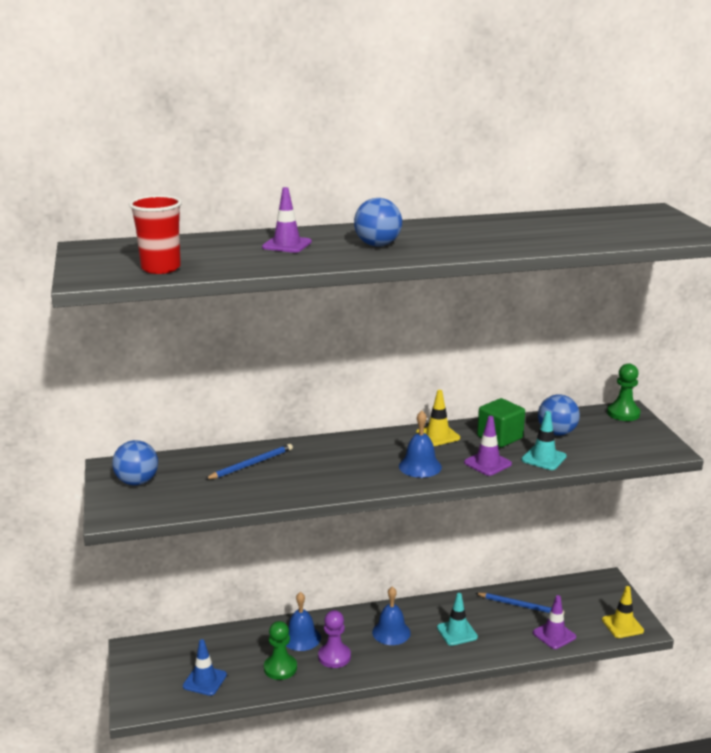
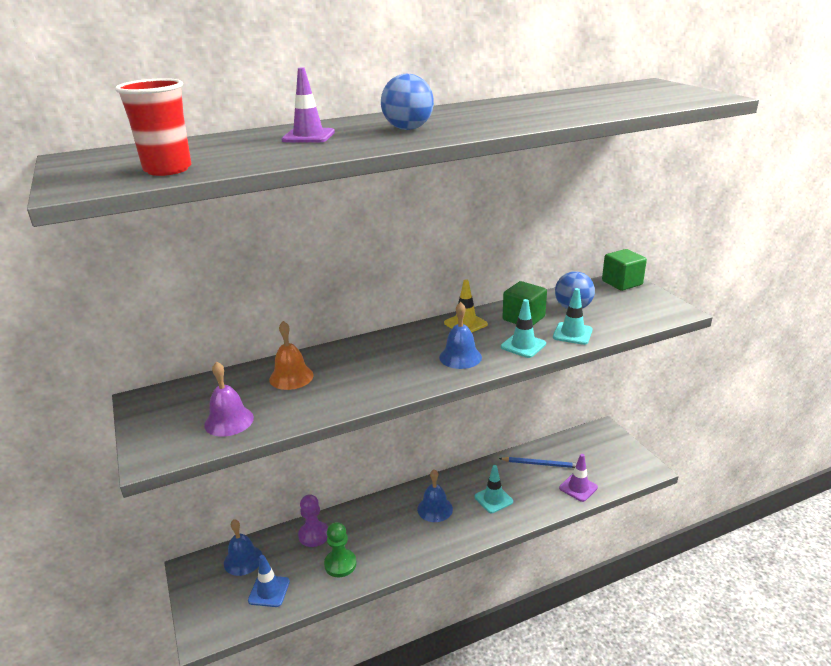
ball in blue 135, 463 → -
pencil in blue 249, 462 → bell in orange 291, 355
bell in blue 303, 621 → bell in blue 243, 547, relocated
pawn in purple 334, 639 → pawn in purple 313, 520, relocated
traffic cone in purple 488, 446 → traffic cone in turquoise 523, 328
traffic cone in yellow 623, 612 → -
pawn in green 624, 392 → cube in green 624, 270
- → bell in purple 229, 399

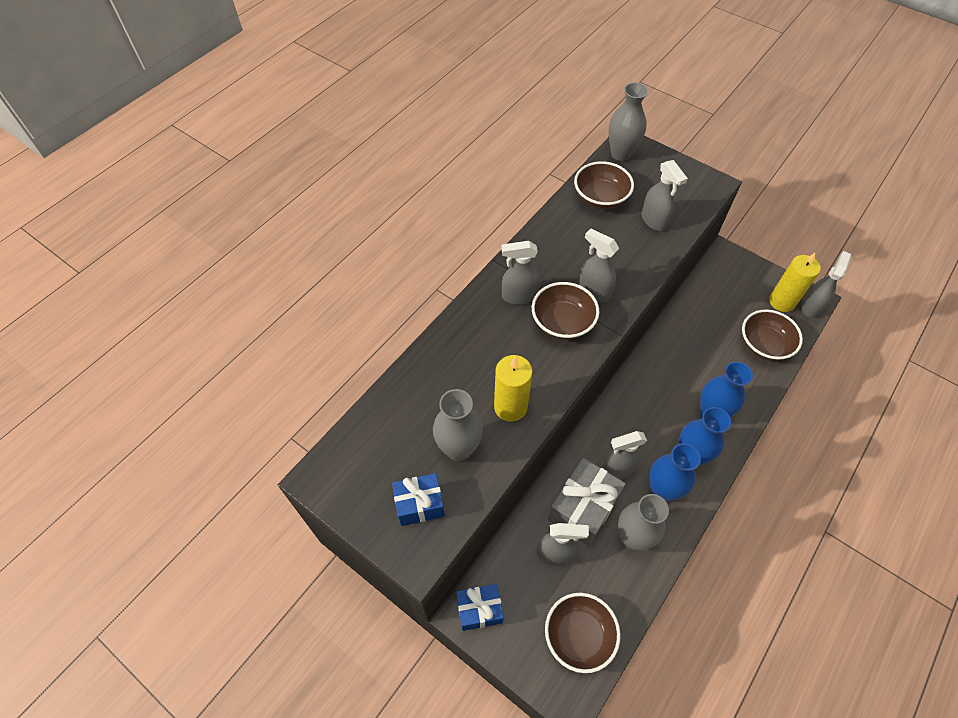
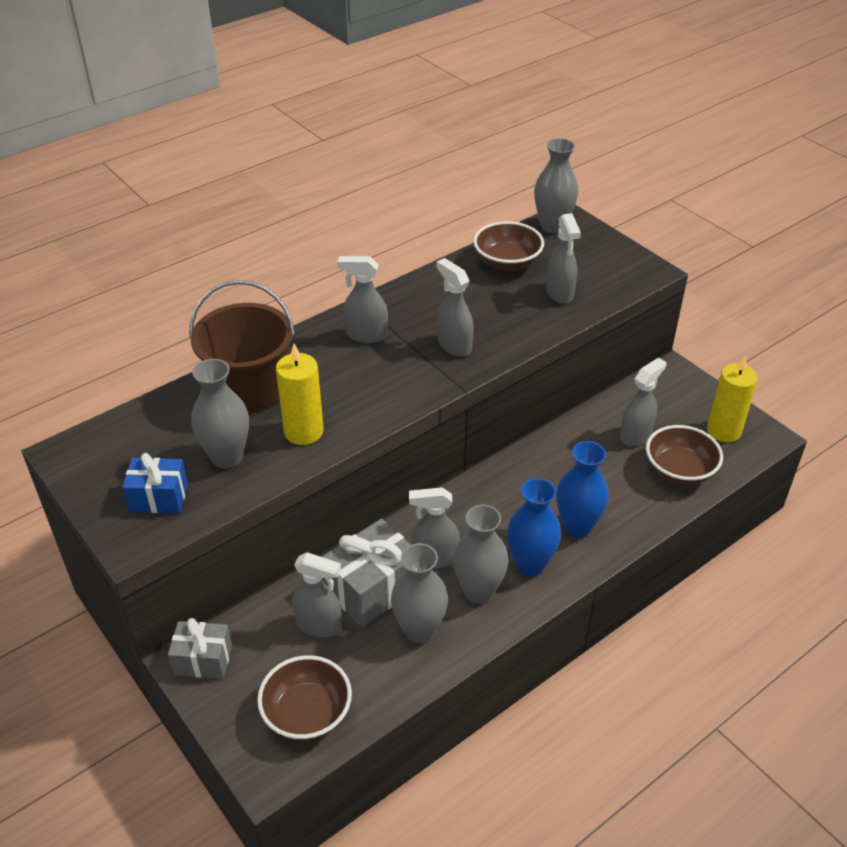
gift in blue 480, 607 → gift in grey 200, 648
bowl in brown 565, 311 → -
vase in blue 675, 472 → vase in grey 481, 554
spray bottle in grey 826, 284 → spray bottle in grey 643, 402, relocated
- → bucket in brown 242, 346

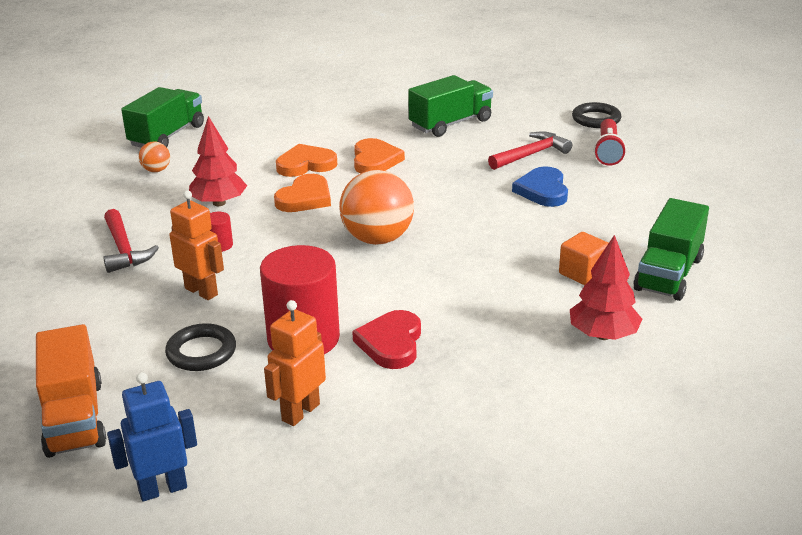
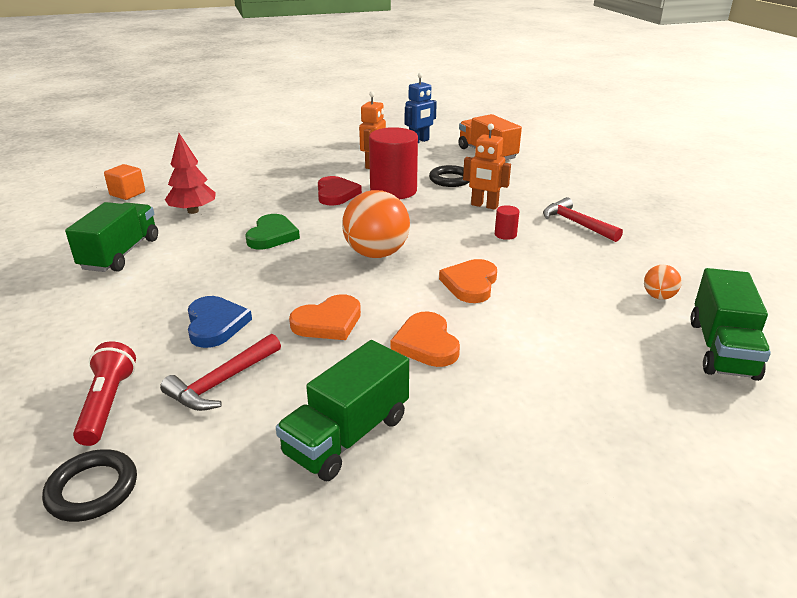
tree in red 218, 161 → -
heart in orange 306, 160 → heart in orange 325, 317, relocated
cube in orange 584, 258 → cube in orange 124, 182, relocated
- → heart in green 272, 231

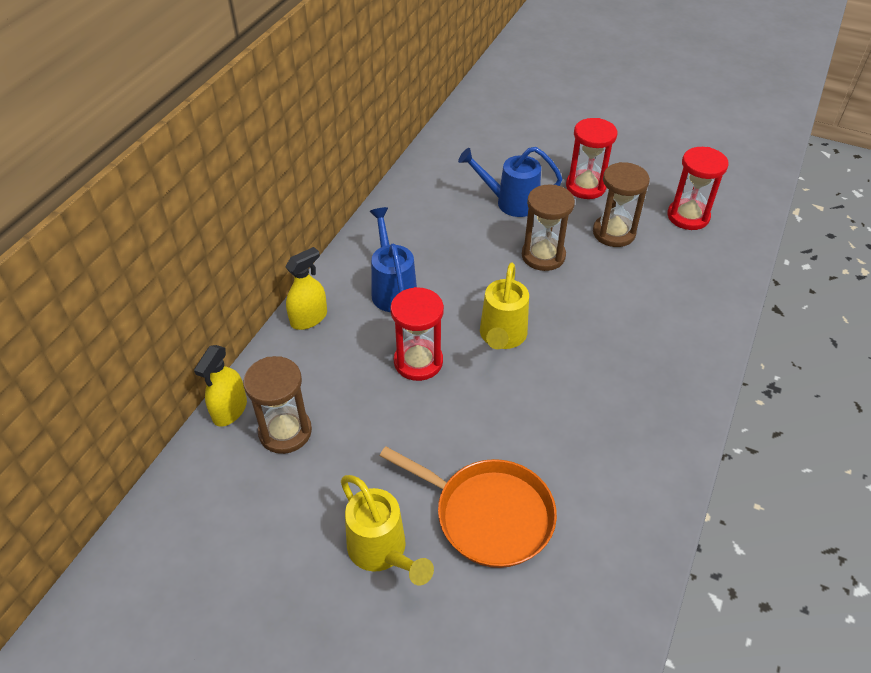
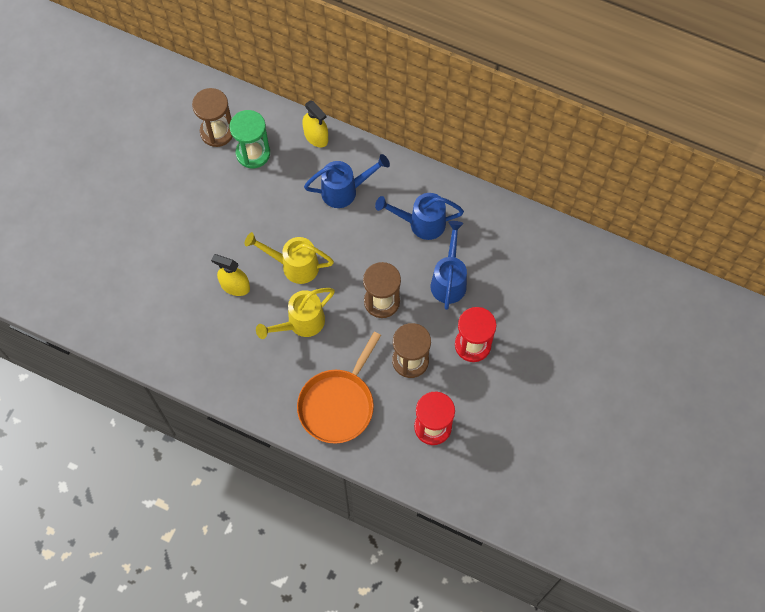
spray bottle in yellow 220, 386 → spray bottle in yellow 230, 275, relocated
watering can in yellow 387, 530 → watering can in yellow 295, 313, relocated
pan in orange 468, 507 → pan in orange 339, 387, relocated
hourglass in red 417, 334 → -
- → hourglass in green 250, 139
- → watering can in blue 419, 216

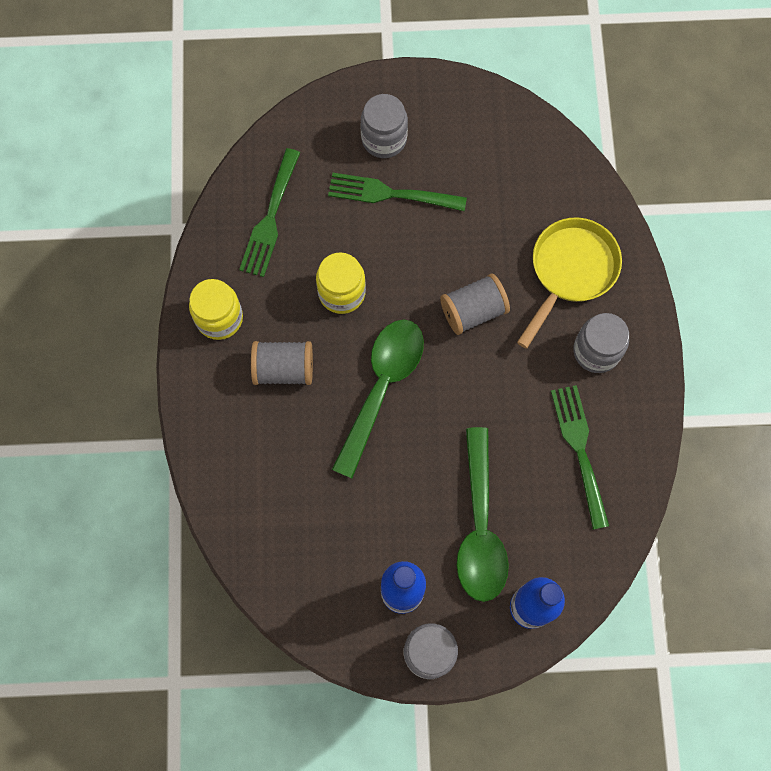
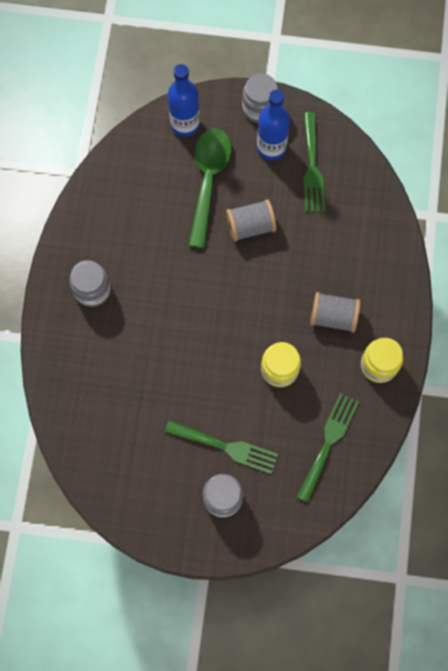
spoon in green 378, 398 → -
spool in grey 475, 304 → spool in grey 251, 220, relocated
pan in yellow 569, 283 → -
fork in green 580, 457 → fork in green 314, 162, relocated

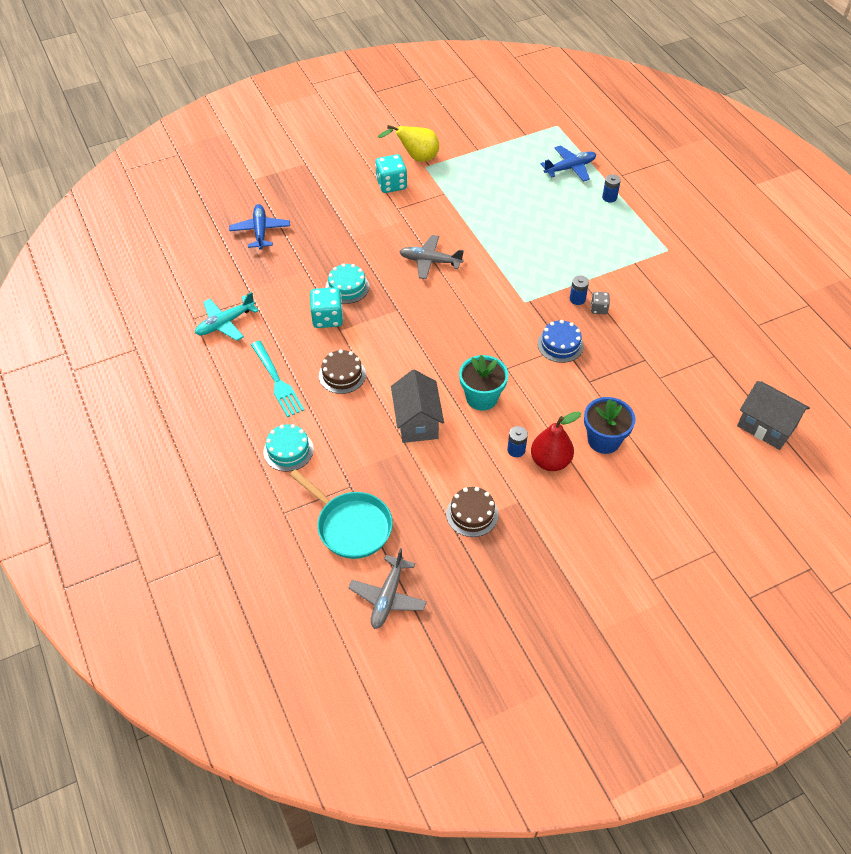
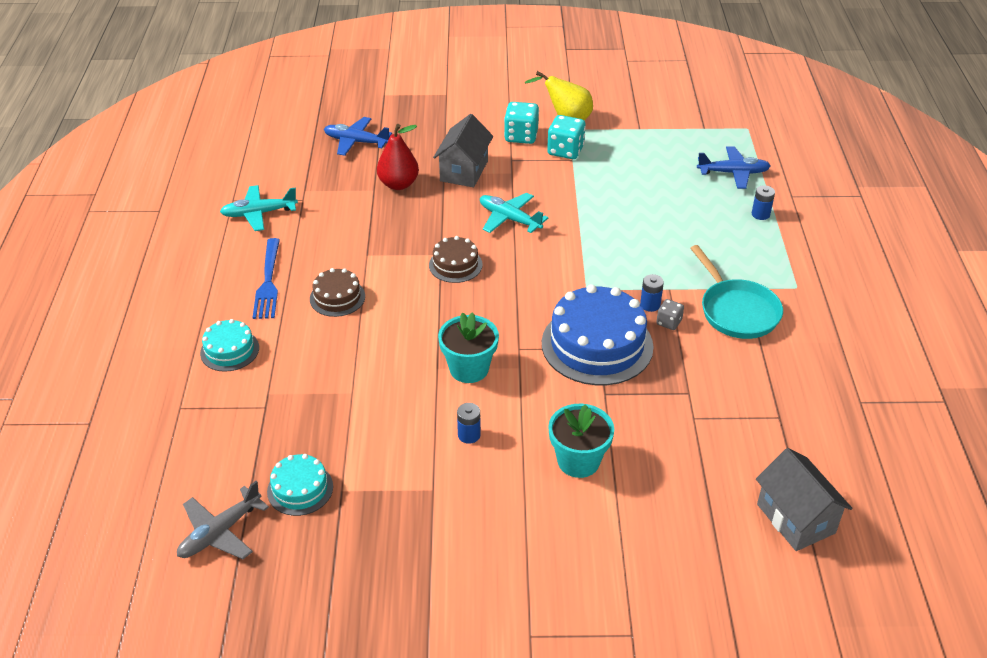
plane in blue 259, 227 → plane in blue 358, 136, 90 degrees counterclockwise
fork in turquoise 277, 379 → fork in blue 266, 278
pan in turquoise 341, 514 → pan in turquoise 736, 292, relocated
dice in turquoise 326, 307 → dice in turquoise 566, 137, relocated
cake in turquoise 347, 284 → cake in turquoise 300, 485, relocated
house in grey 417, 406 → house in grey 463, 150, relocated
plane in grey 431, 257 → plane in turquoise 514, 213
cake in brown 472, 512 → cake in brown 456, 259, relocated
pear in red 556, 441 → pear in red 398, 157, relocated
cake in blue 560, 341 → cake in blue 598, 334, x1.93
flower pot in blue 610, 425 → flower pot in turquoise 581, 441

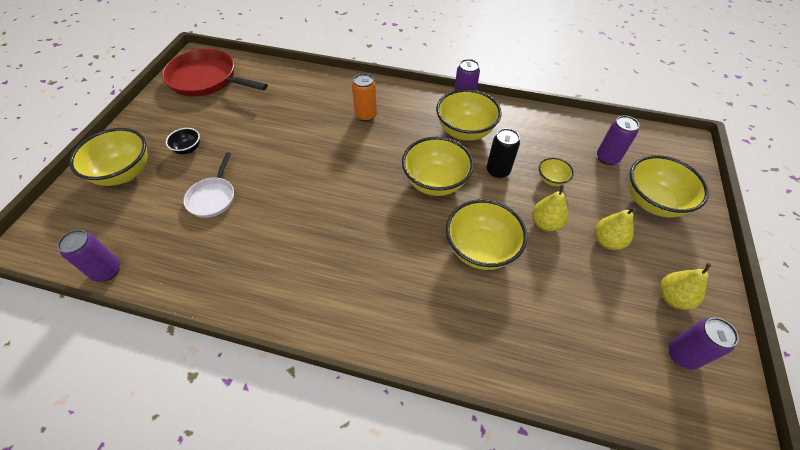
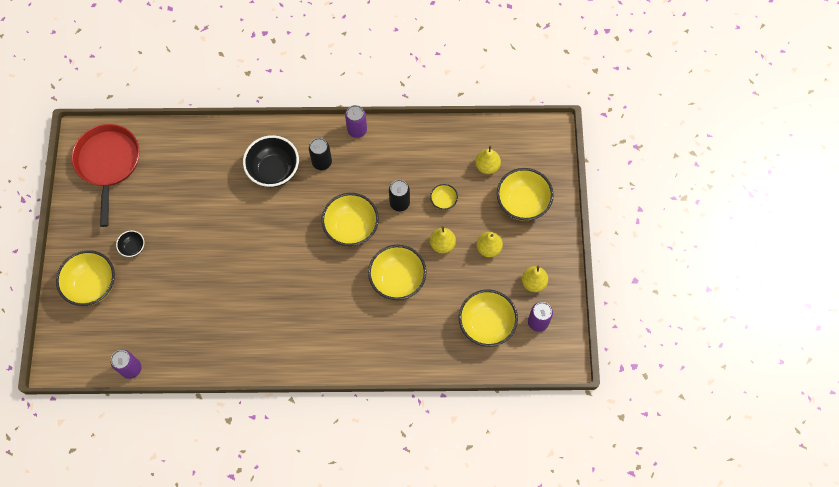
pan in red 215, 73 → pan in red 106, 175, 75 degrees clockwise
pan in white 209, 185 → -
can in orange 364, 97 → bowl in black 271, 161
bowl in yellow 469, 115 → bowl in yellow 488, 318, relocated
can in purple 618, 140 → pear in yellow 488, 160
- → can in black 320, 154

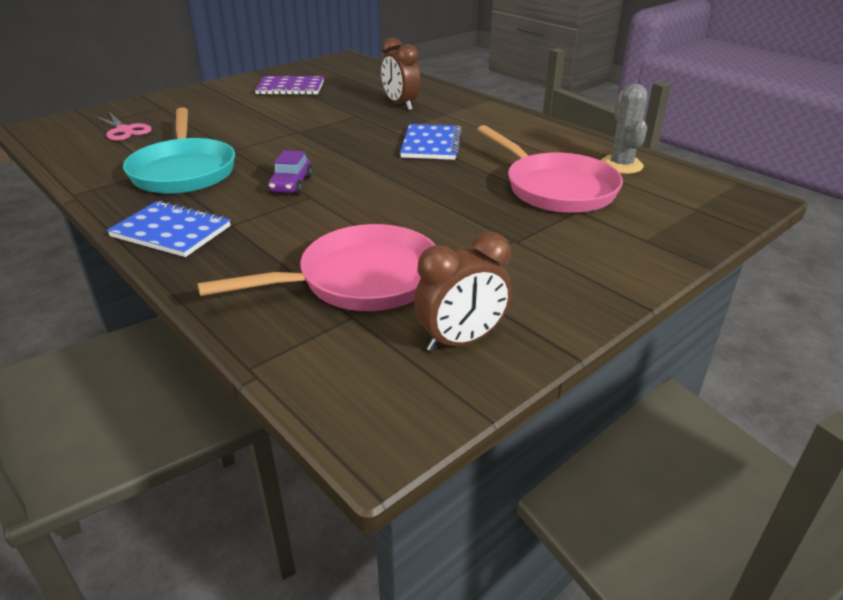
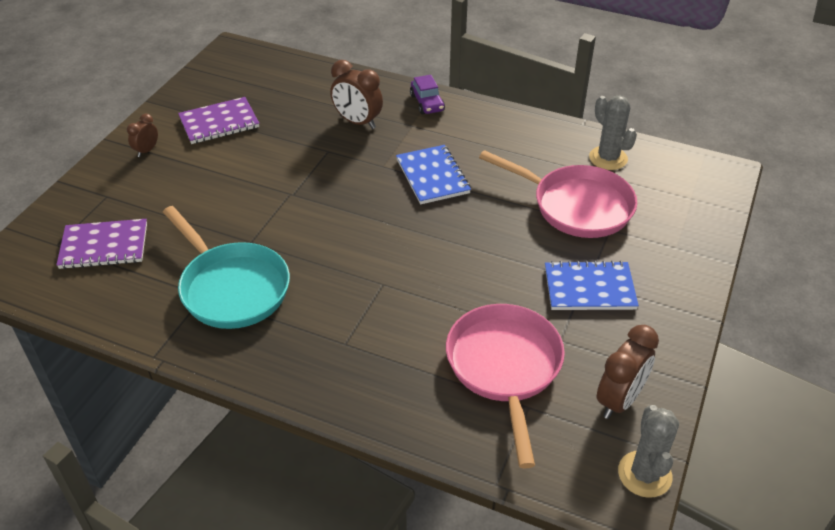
scissors in pink 123, 126 → notebook in purple 101, 244
notebook in blue 169, 229 → notebook in blue 592, 285, relocated
pan in pink 316, 267 → pan in pink 505, 386, 45 degrees counterclockwise
car in purple 290, 172 → car in purple 427, 94, relocated
- → clock in brown 142, 135
- → cactus in grey 648, 451

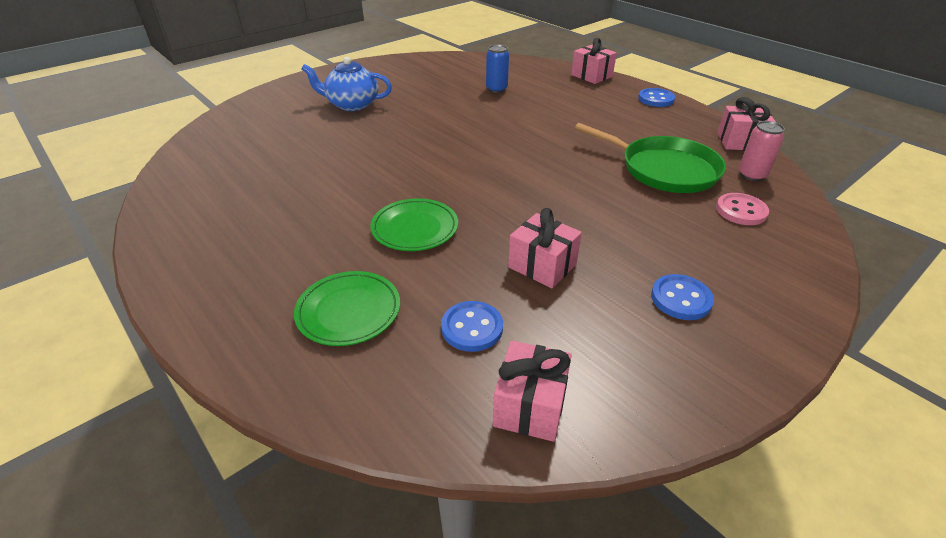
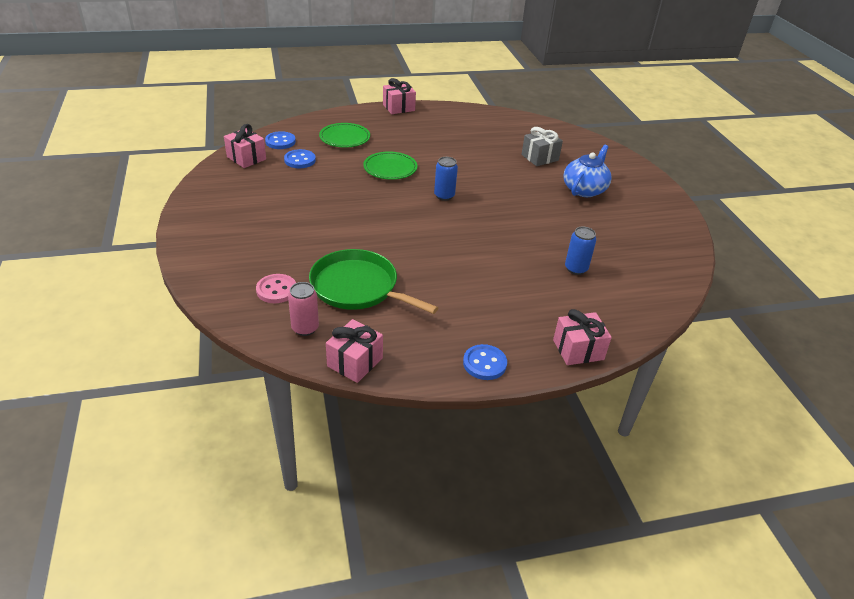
gift in pink 545, 248 → gift in pink 399, 96, relocated
pan in green 650, 158 → pan in green 373, 281, 60 degrees clockwise
button in blue 682, 297 → button in blue 280, 140, relocated
- → can in blue 446, 179
- → gift in grey 542, 146

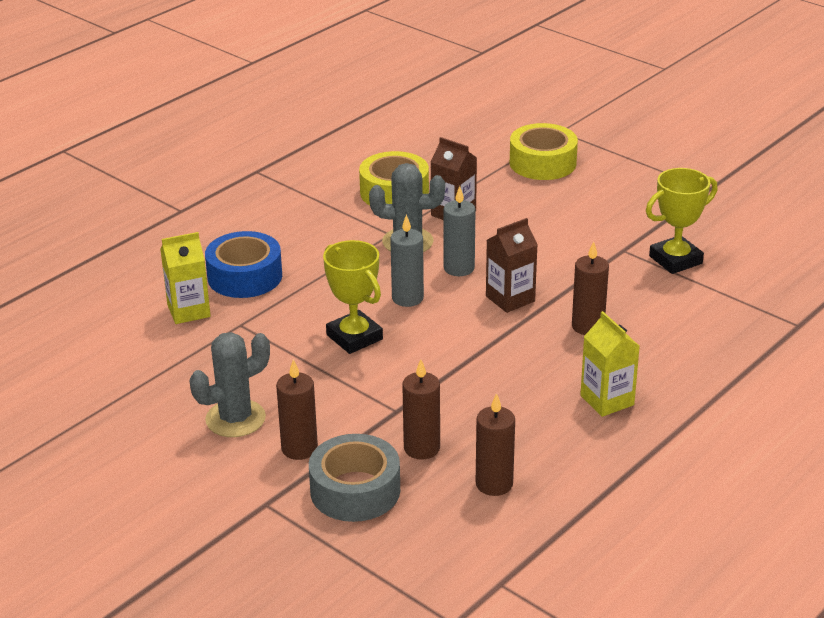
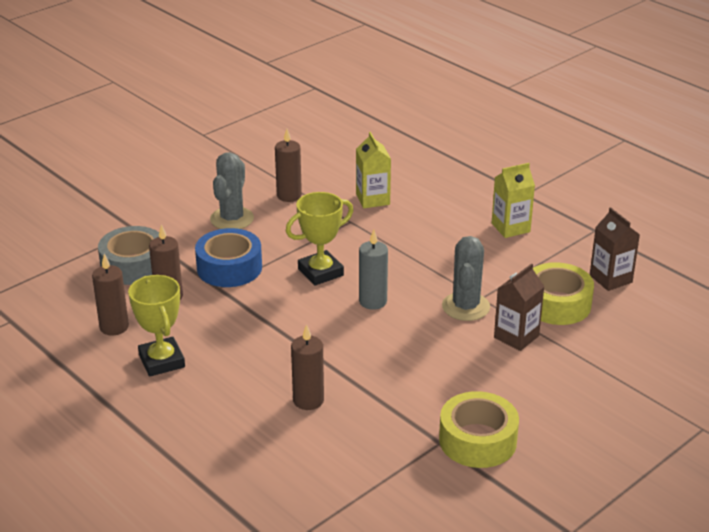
cactus in grey 230, 384 → cactus in grey 232, 190, 45 degrees clockwise
tape in blue 243, 264 → tape in blue 228, 257, relocated
candle in brown 297, 409 → candle in brown 288, 165, relocated
candle in grey 460, 231 → -
carton in brown 512, 265 → carton in brown 615, 249, relocated
tape in yellow 544, 151 → tape in yellow 479, 429, relocated
carton in yellow 610, 364 → carton in yellow 513, 200, relocated
trophy in yellow 682, 221 → trophy in yellow 156, 326, relocated

